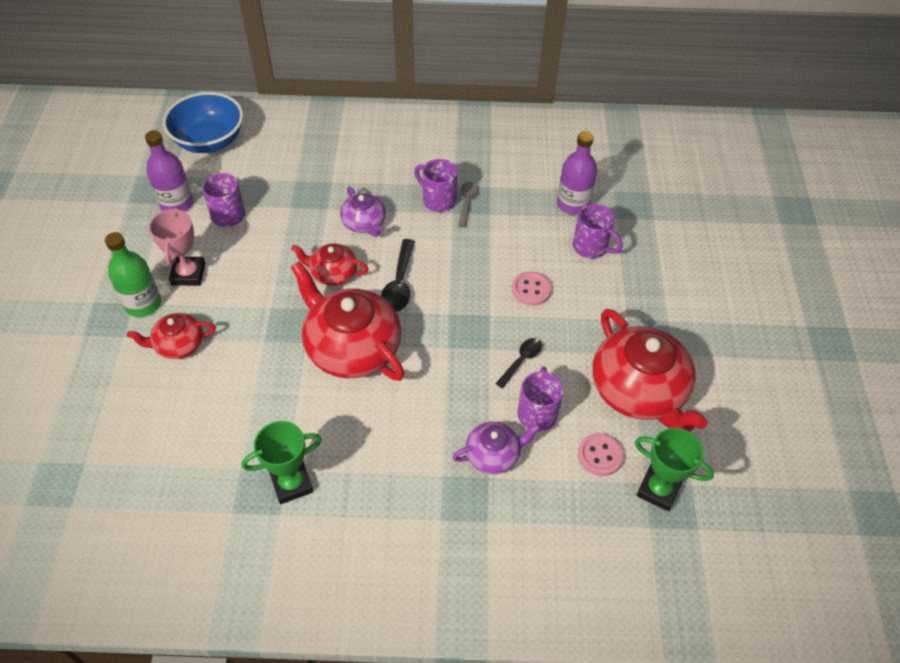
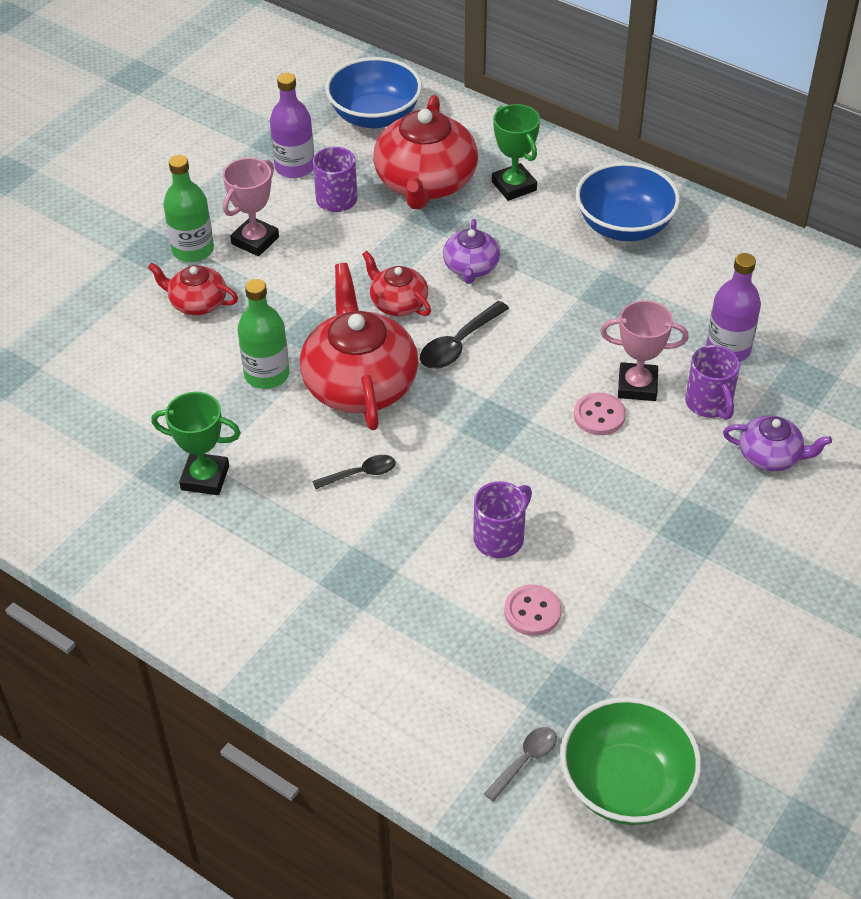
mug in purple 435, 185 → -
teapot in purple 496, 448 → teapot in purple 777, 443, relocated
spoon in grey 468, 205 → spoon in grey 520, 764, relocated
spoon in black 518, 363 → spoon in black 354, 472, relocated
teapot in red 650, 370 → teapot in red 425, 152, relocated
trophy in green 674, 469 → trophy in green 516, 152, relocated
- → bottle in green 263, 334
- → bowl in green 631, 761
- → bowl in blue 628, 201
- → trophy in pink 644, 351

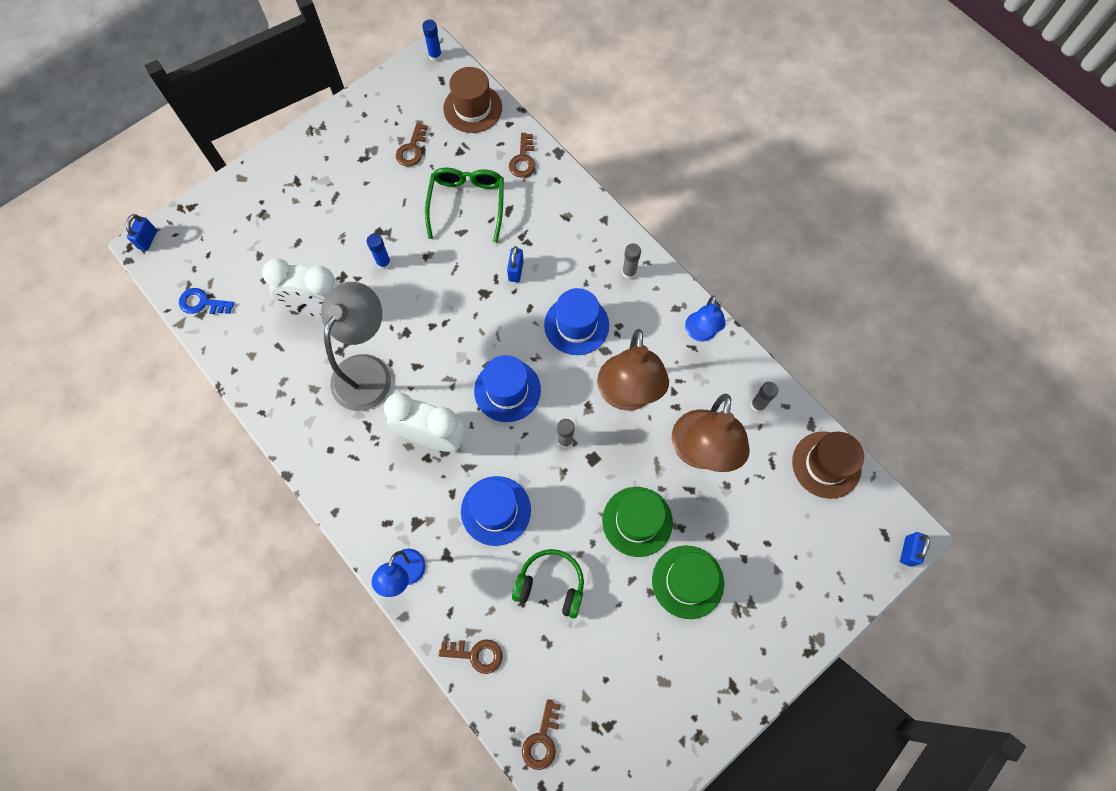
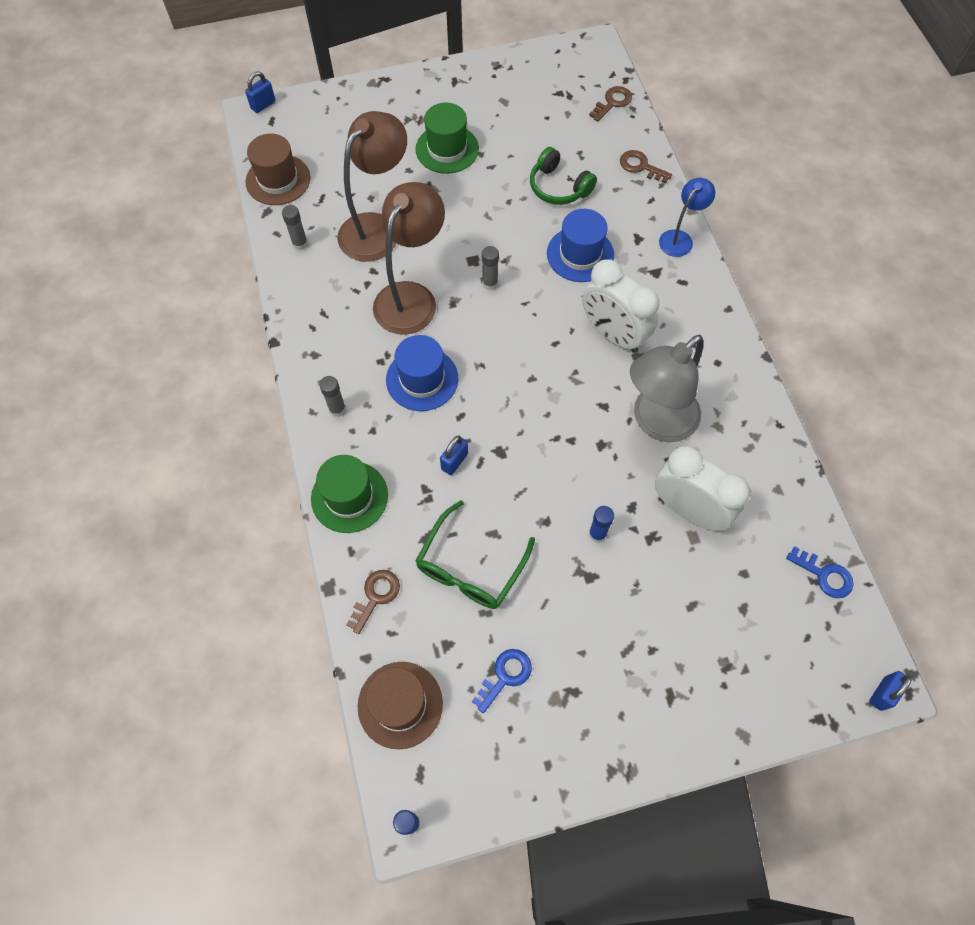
key in brown 412, 144 → key in blue 502, 681
hat in blue 507, 388 → -
hat in green 637, 522 → hat in green 349, 494, relocated
lamp in blue 705, 318 → -

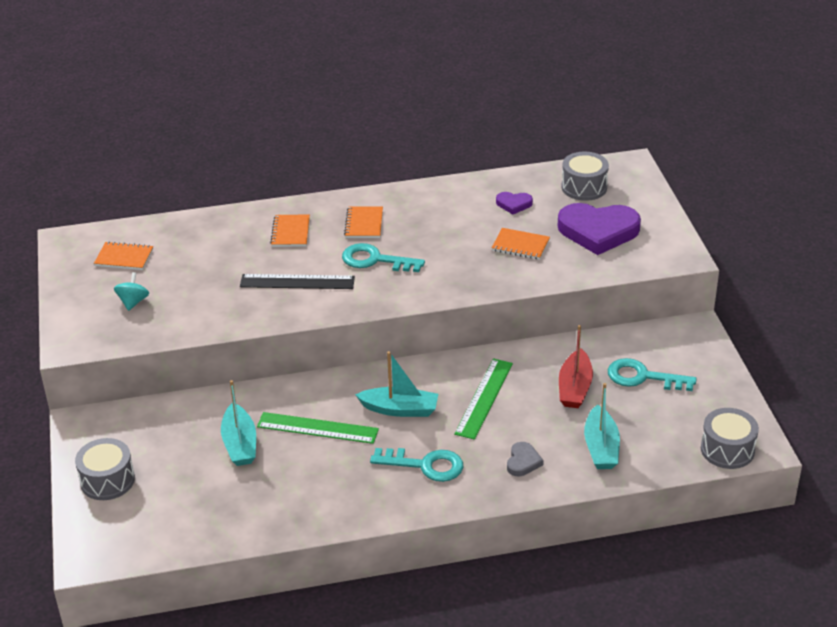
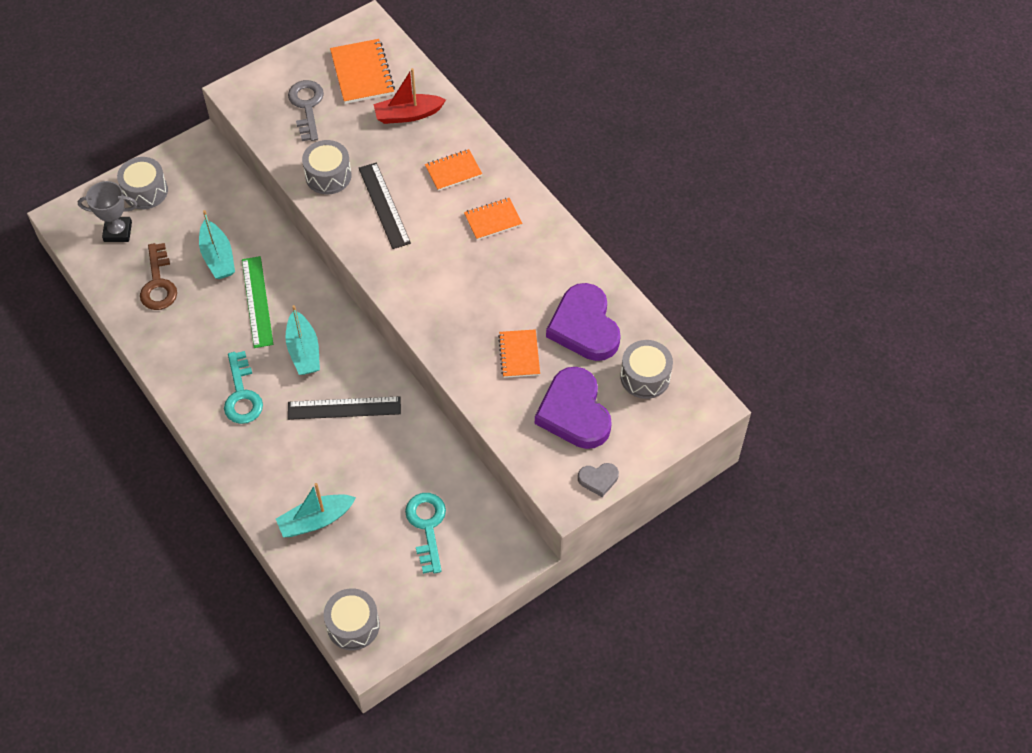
notebook in orange 123, 255 → notebook in orange 362, 71, x1.55
spinning top in turquoise 131, 291 → key in grey 306, 110
boat in turquoise 238, 423 → boat in turquoise 217, 244, 75 degrees counterclockwise
key in turquoise 383, 257 → -
ruler in green 483, 399 → ruler in black 344, 408
heart in purple 514, 203 → heart in purple 583, 322, x2.19
heart in grey 525, 459 → heart in grey 598, 480, relocated
boat in red 576, 366 → boat in red 410, 96, relocated
- → trophy in grey 107, 211
- → key in brown 158, 276
- → drum in grey 327, 167

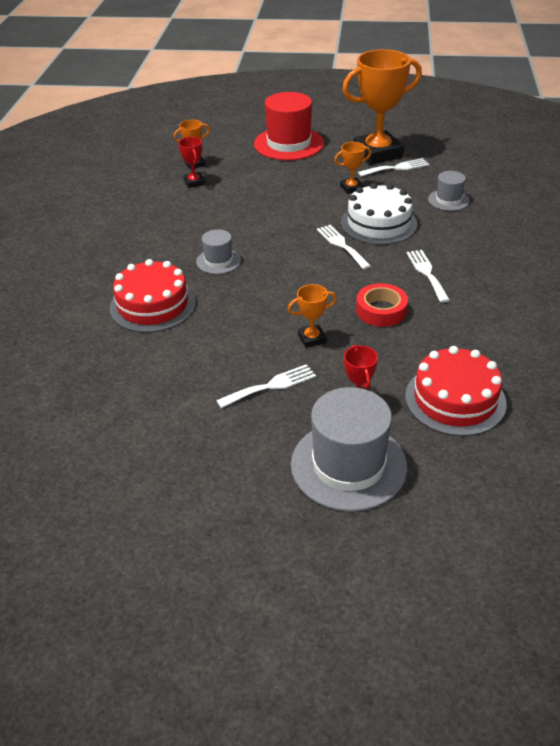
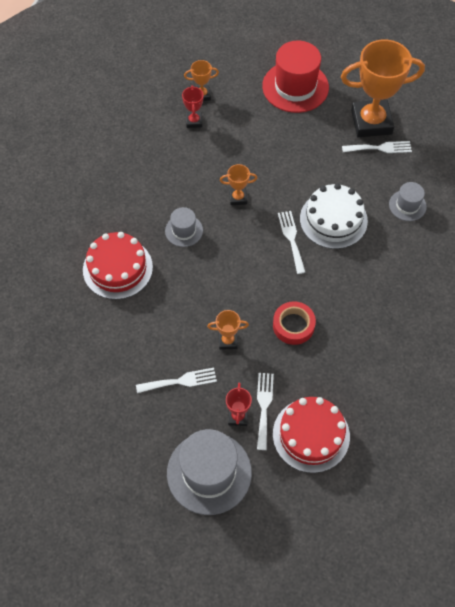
trophy in orange 352, 168 → trophy in orange 238, 184, relocated
fork in white 428, 276 → fork in white 265, 411, relocated

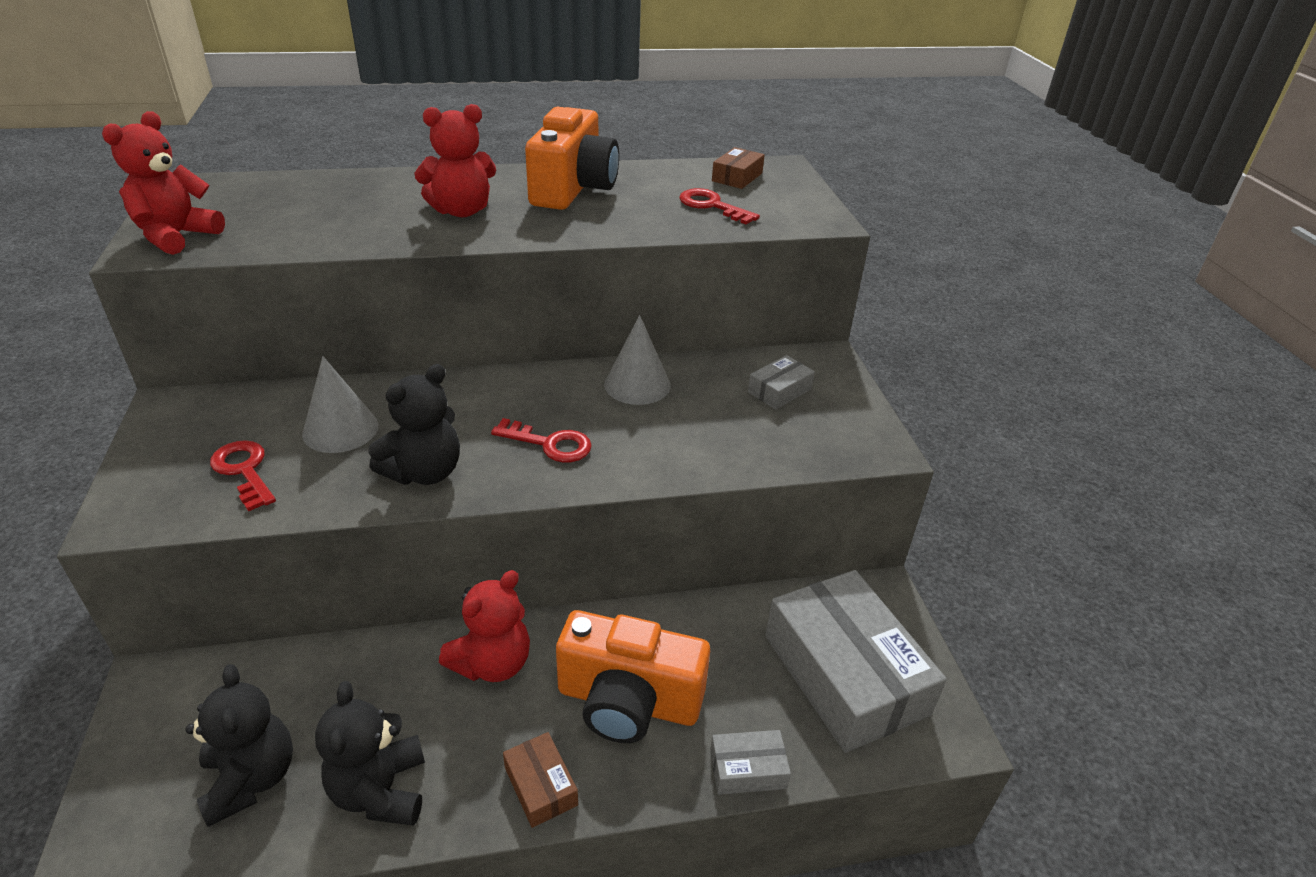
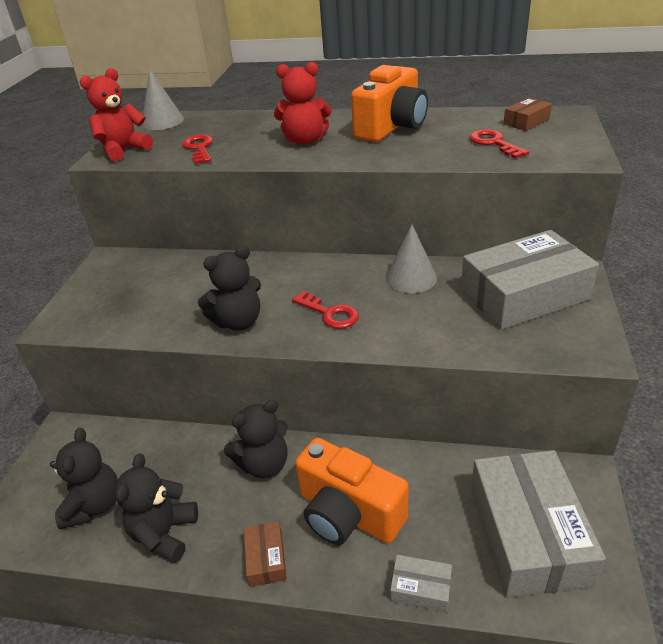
key in red 243, 475 → key in red 197, 149, relocated
cone in grey 340, 404 → cone in grey 163, 99, relocated
teddy bear in red 484, 626 → teddy bear in black 256, 439
box in grey 781, 382 → box in grey 530, 280, x2.33

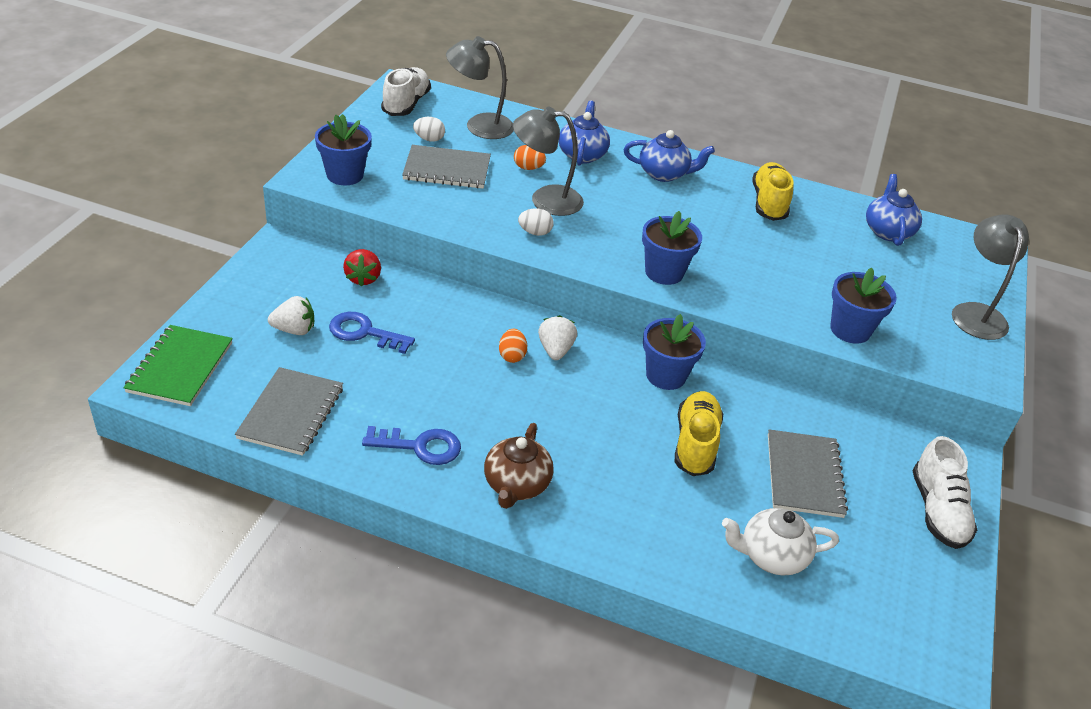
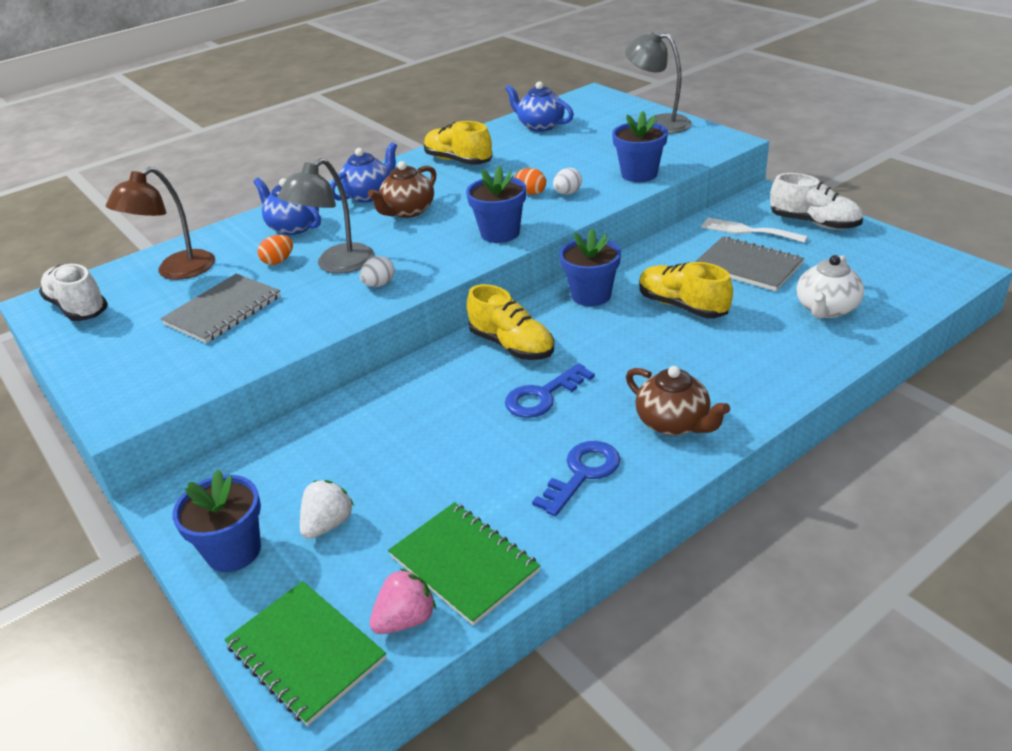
notebook in grey 289, 411 → notebook in green 464, 564
flower pot in blue 343, 149 → flower pot in blue 216, 521, relocated
key in blue 372, 333 → key in blue 550, 390, relocated
strawberry in red 362, 268 → -
egg in white 429, 129 → egg in white 567, 181, relocated
lamp in grey 480, 87 → lamp in brown 160, 223
egg in orange 513, 346 → egg in orange 530, 181, relocated
strawberry in white 557, 337 → shoe in yellow 510, 322
- → teapot in brown 402, 189
- → strawberry in pink 402, 601
- → fork in white 754, 230

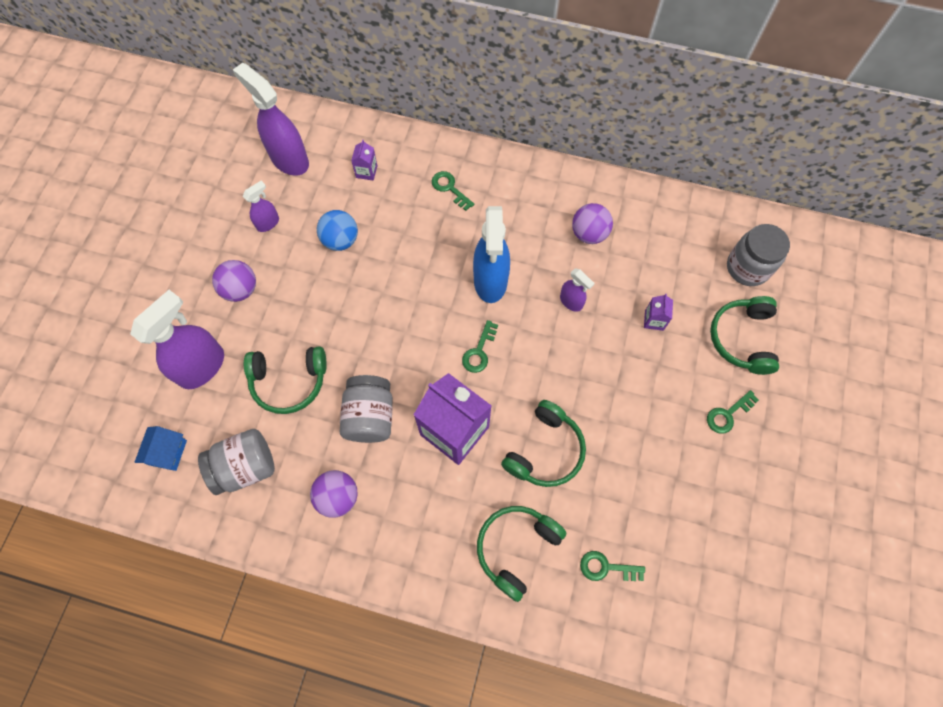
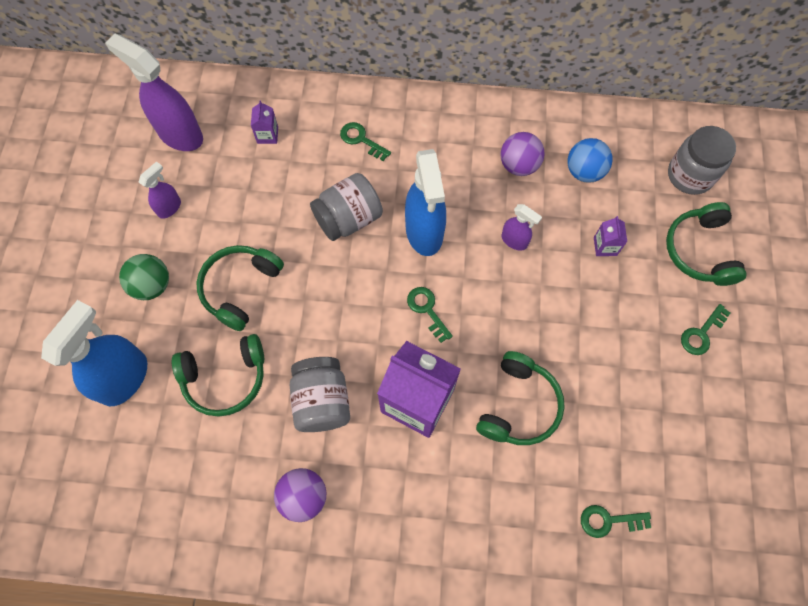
spray bottle in purple 177, 339 → spray bottle in blue 94, 353
house in blue 161, 448 → -
jar in grey 236, 462 → jar in grey 346, 207, relocated
ball in purple 234, 281 → ball in green 144, 277
ball in blue 337, 230 → ball in blue 590, 160, relocated
key in green 480, 346 → key in green 430, 315, 135 degrees clockwise
headphones in green 522, 554 → headphones in green 240, 288, relocated

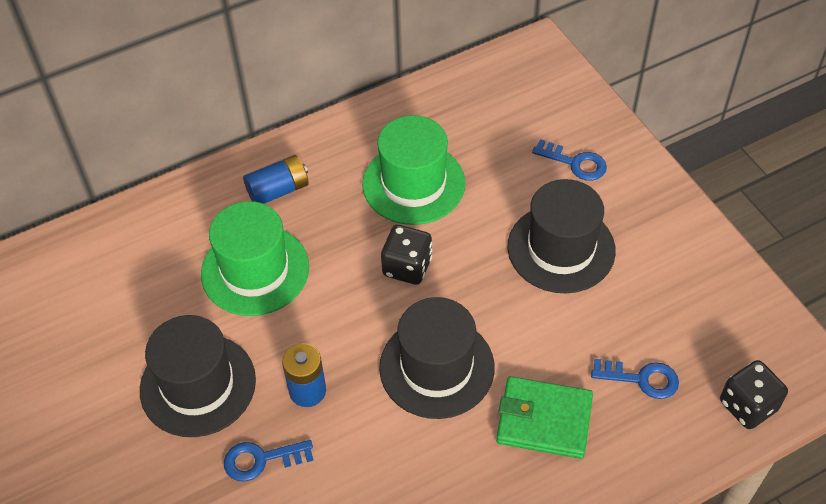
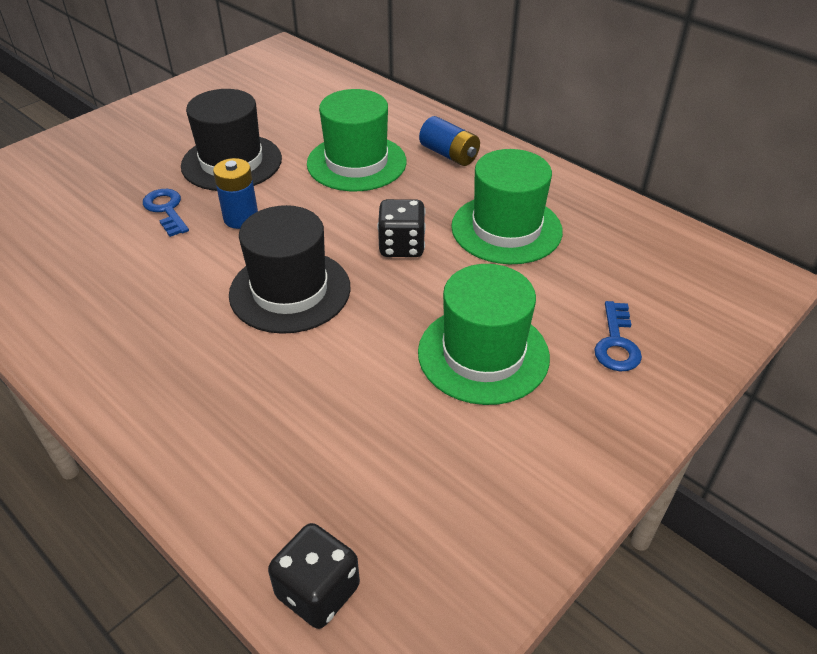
wallet in green 544, 417 → -
hat in black 561, 236 → hat in green 484, 334
key in blue 635, 379 → -

